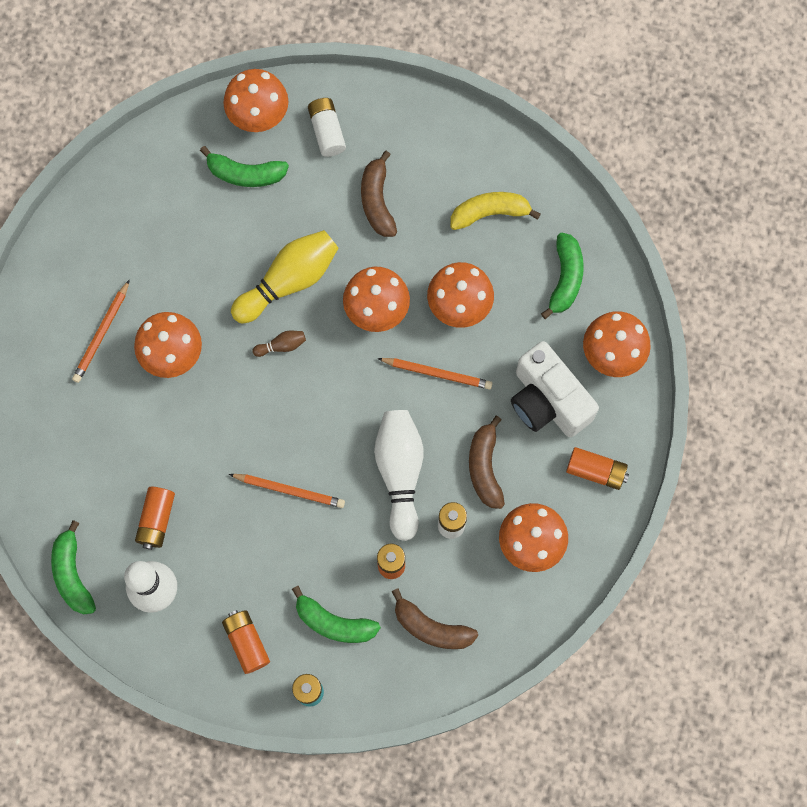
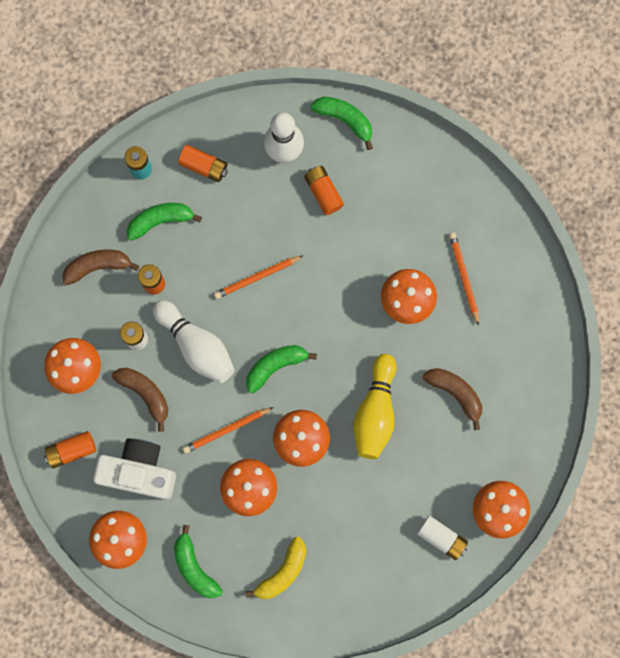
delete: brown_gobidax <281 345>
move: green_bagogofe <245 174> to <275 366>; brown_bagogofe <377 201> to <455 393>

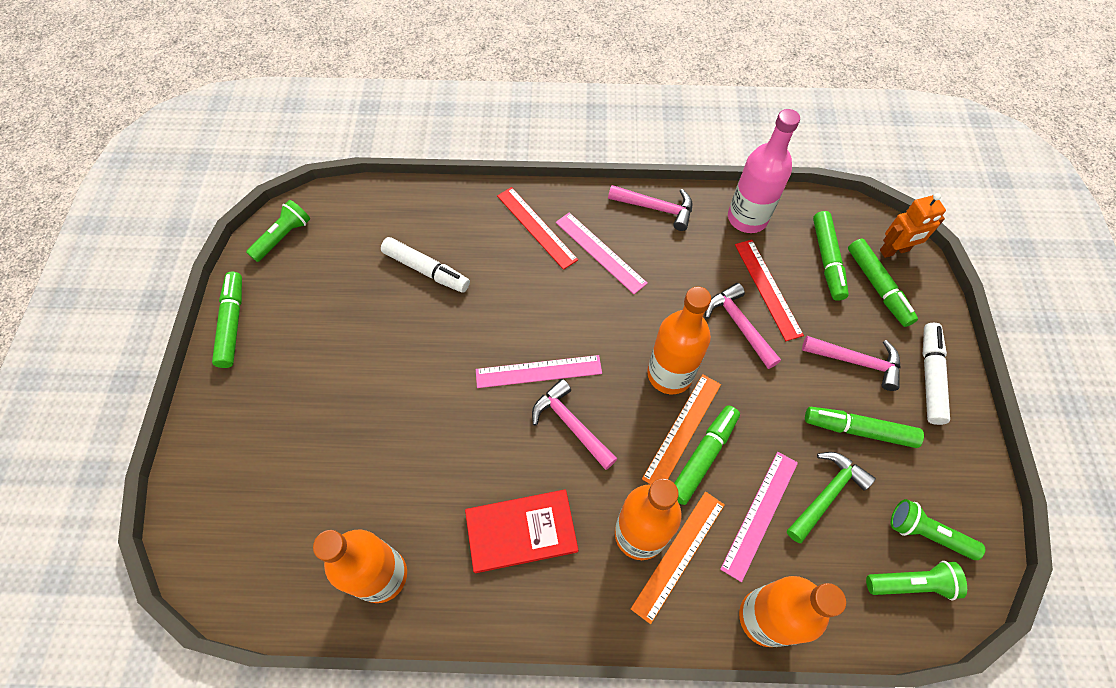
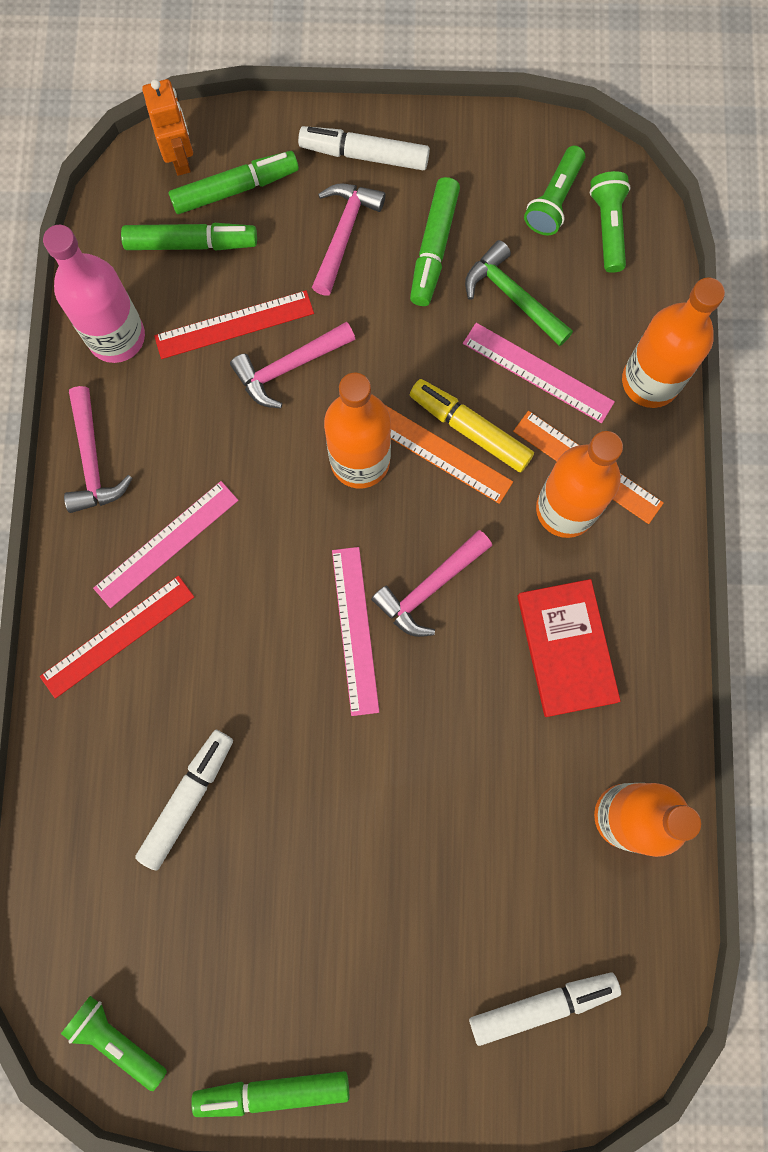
insert: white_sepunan <542 1005>
recolor: green_sepunan <703 457> to yellow_sepunan <470 429>
rotate: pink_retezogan <656 208> = <92 461> 150 degrees clockwise

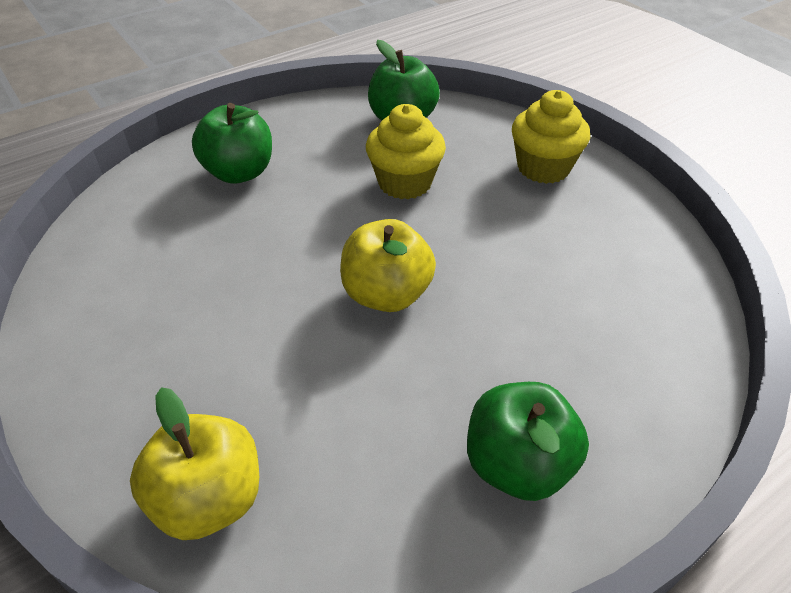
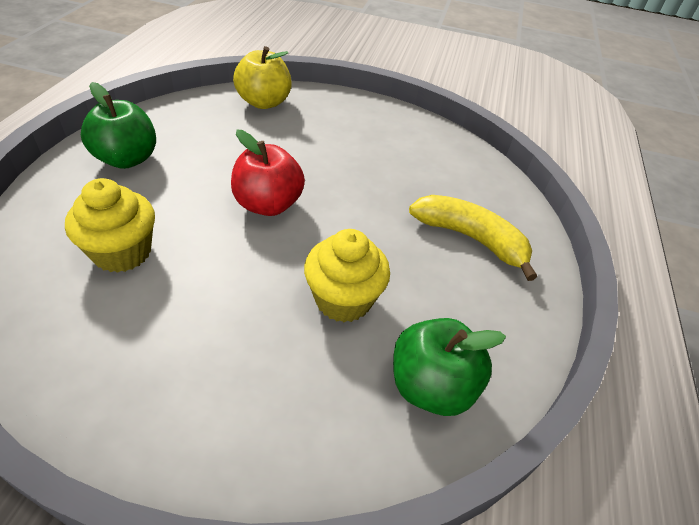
move: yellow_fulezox <543 168> to <122 252>
replace: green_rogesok <239 172> to yellow_bagogofe <471 238>
recolor: yellow_rogesok <386 294> to red_rogesok <268 204>

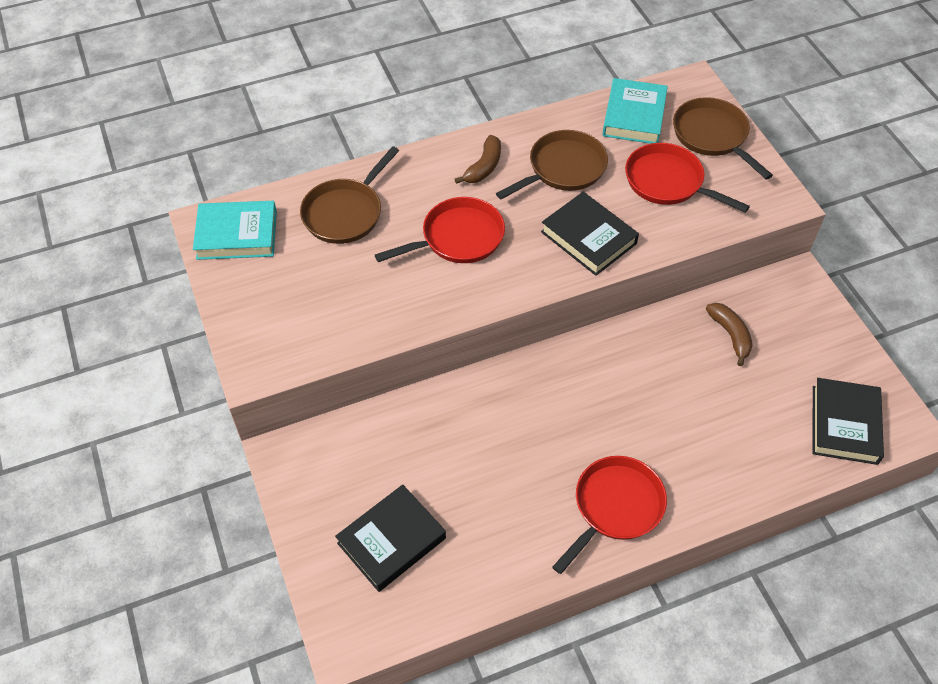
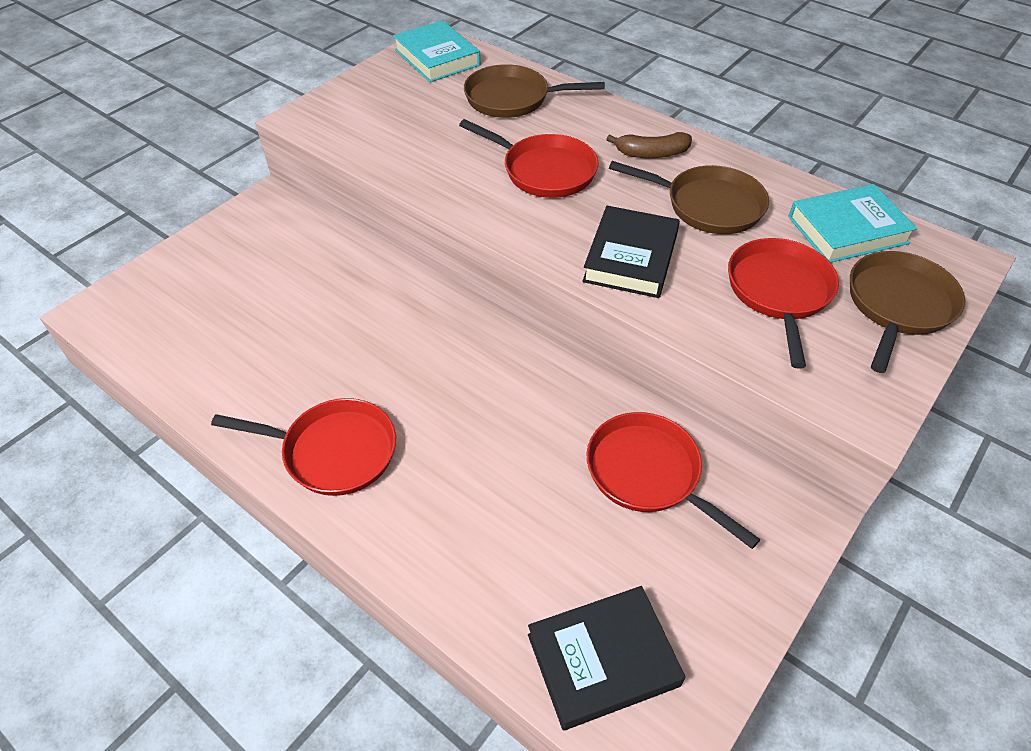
delete: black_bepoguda <391 541>
replace: brown_bagogofe <730 335> to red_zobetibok <649 474>

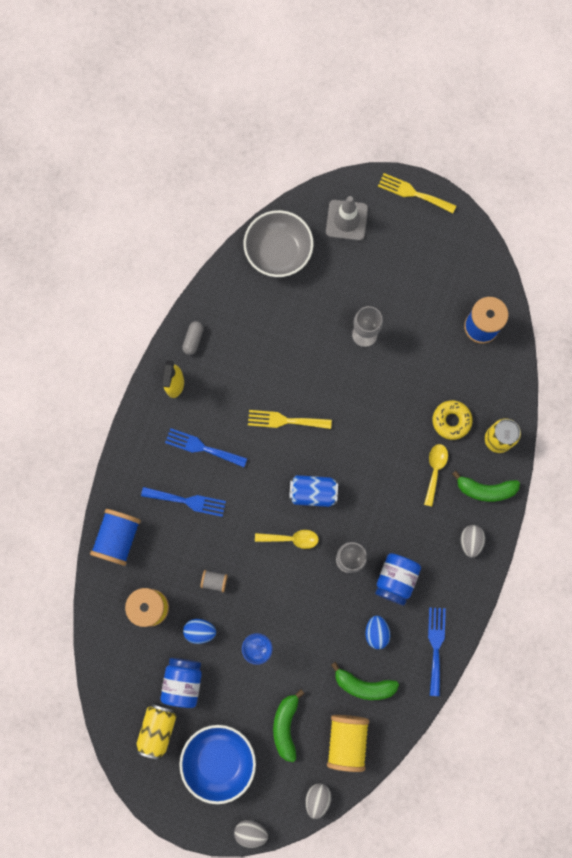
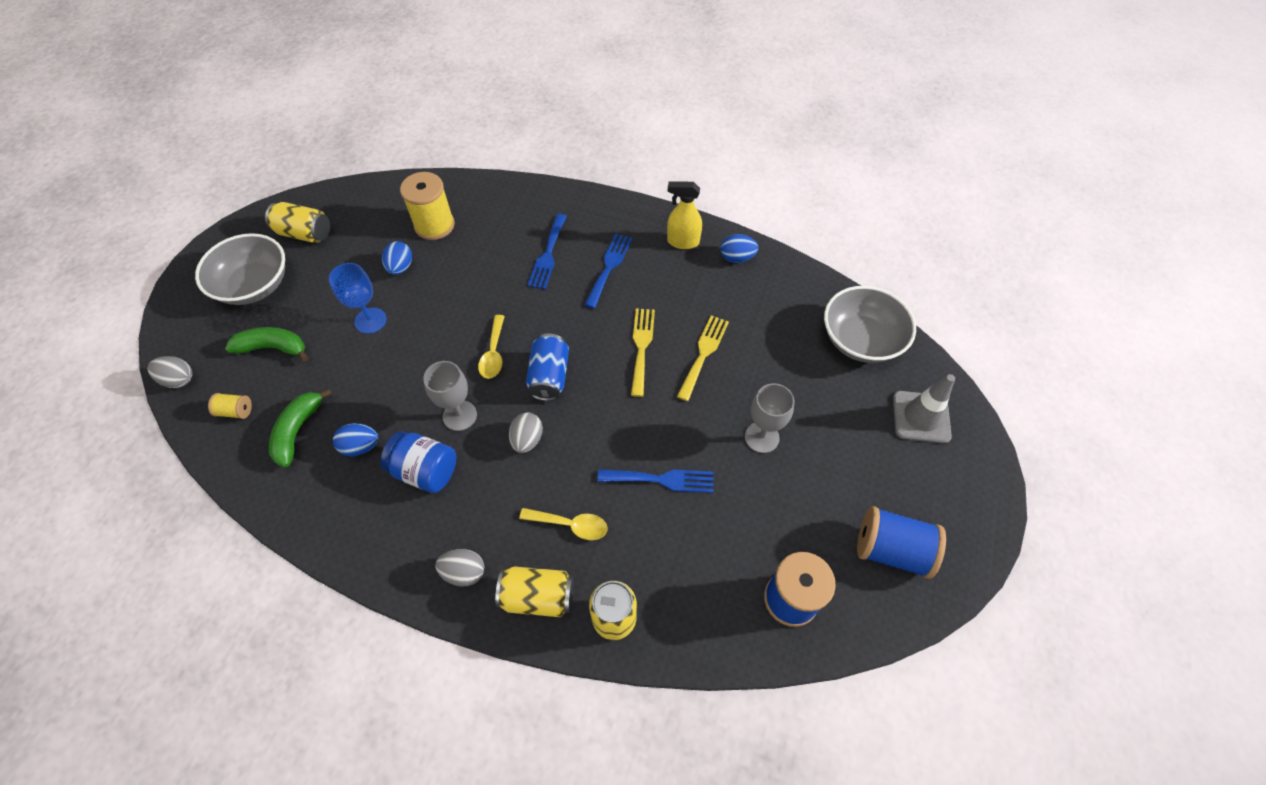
delete: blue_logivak <183 681>; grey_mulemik <214 581>; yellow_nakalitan <451 421>
move: blue_mulemik <118 538> to <891 550>; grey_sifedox <251 831> to <527 439>; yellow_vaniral <413 193> to <703 353>; blue_vaniral <436 646> to <661 479>
replace: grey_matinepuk <193 340> to blue_sifedox <737 257>; green_bagogofe <485 490> to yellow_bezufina <538 597>
recolor: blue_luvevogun <219 760> to grey_luvevogun <254 285>
resize: yellow_mulemik <347 740> = <235 411> x0.49

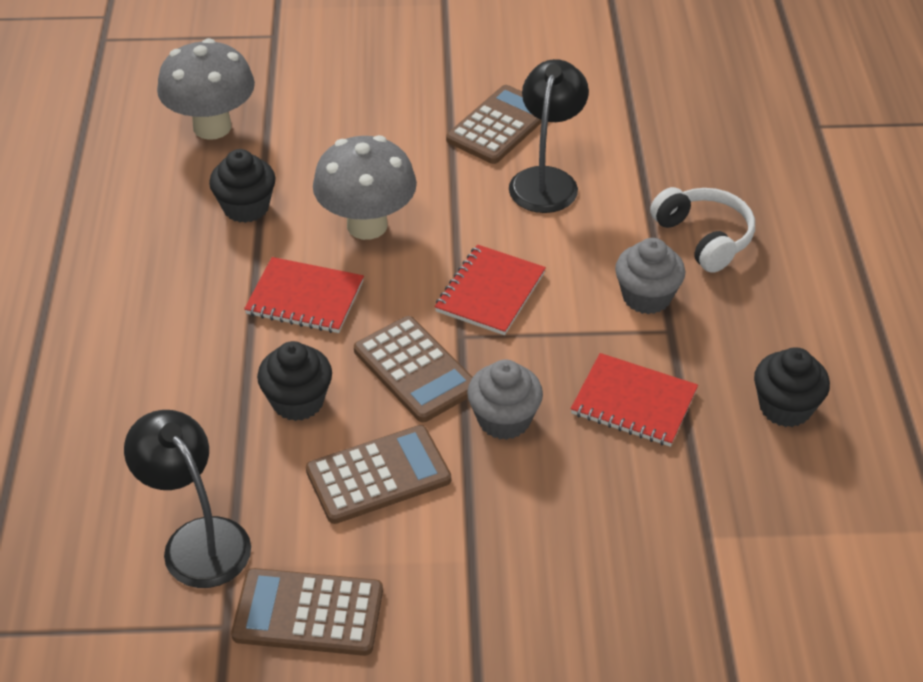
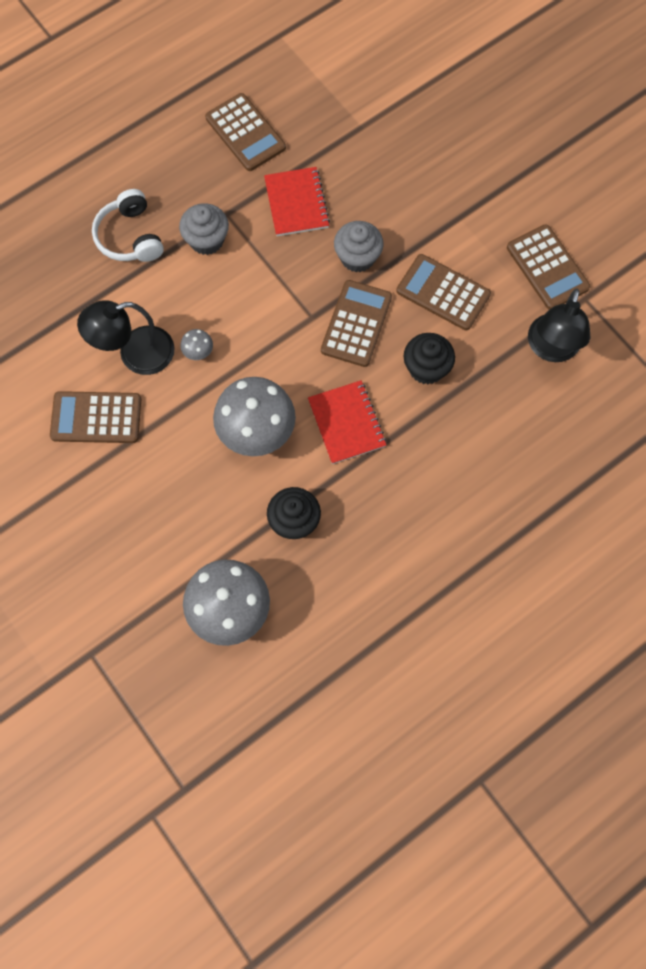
delete: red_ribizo <490 292>
insert: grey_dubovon <198 352>
replace: black_fulezox <785 407> to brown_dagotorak <245 133>
rotate: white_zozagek <704 237> = <130 236> 45 degrees counterclockwise

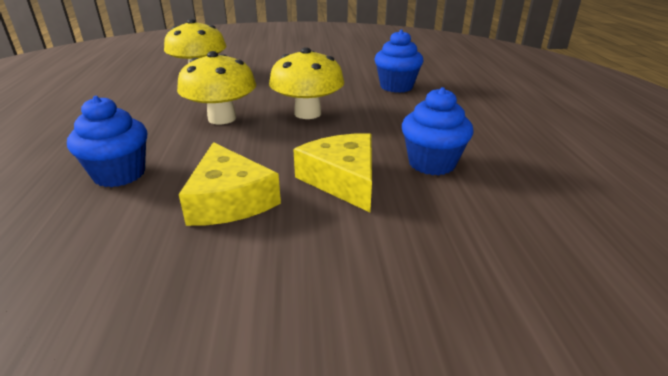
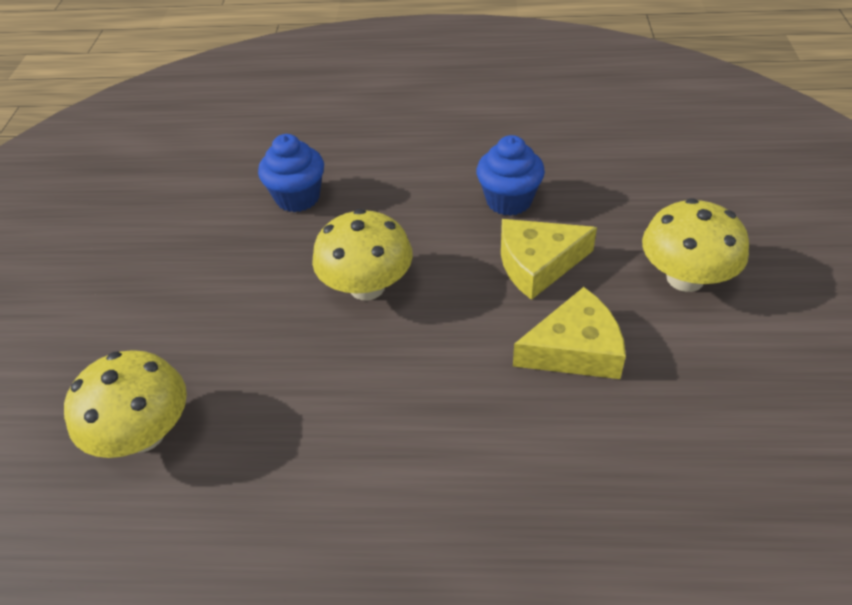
delete: blue_fulezox <119 174>
move: yellow_dubovon <222 118> to <685 278>

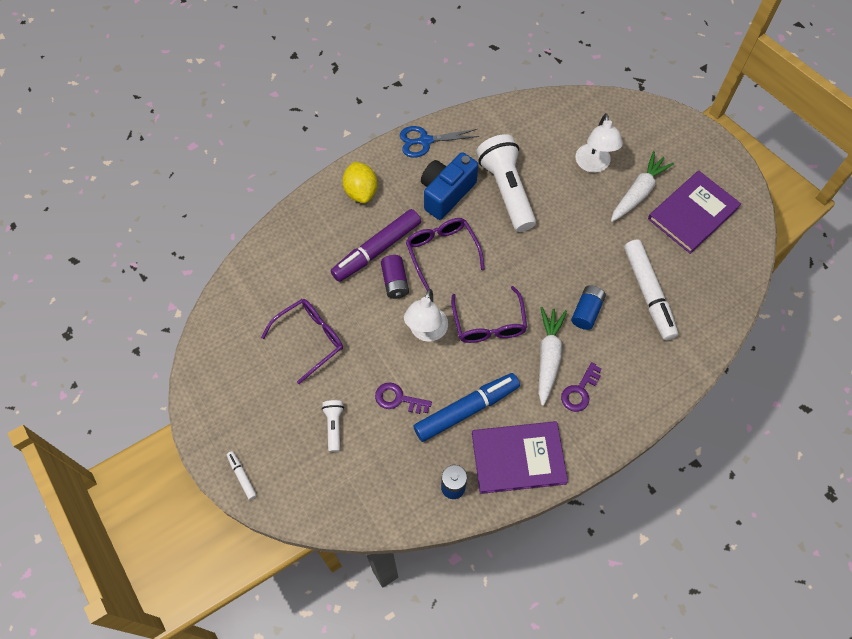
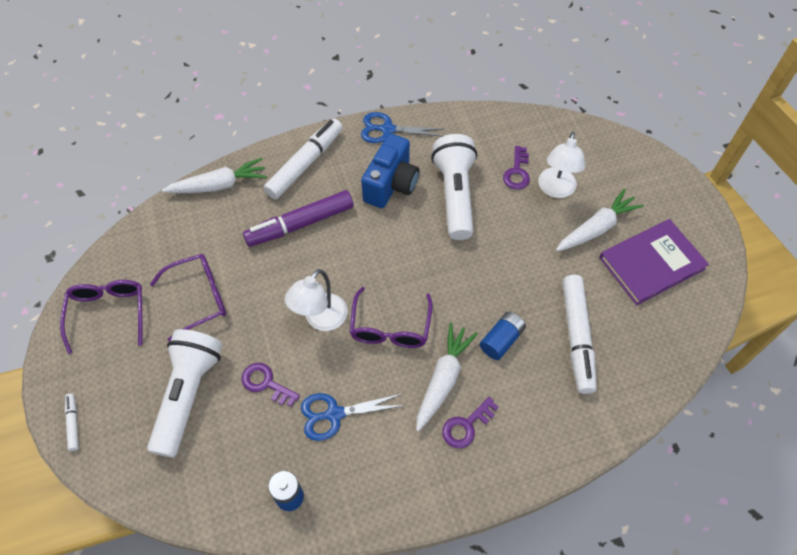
delete: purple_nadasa <395 282>; purple_bepoguda <518 458>
insert: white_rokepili <219 185>; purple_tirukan <517 172>
move: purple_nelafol <442 252> to <108 314>
replace: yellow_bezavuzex <361 191> to white_sepunan <305 164>; blue_sepunan <466 410> to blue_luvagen <334 414>
rotate: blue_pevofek <446 193> = <391 184> 150 degrees clockwise
resize: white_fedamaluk <334 426> = <188 395> x2.15

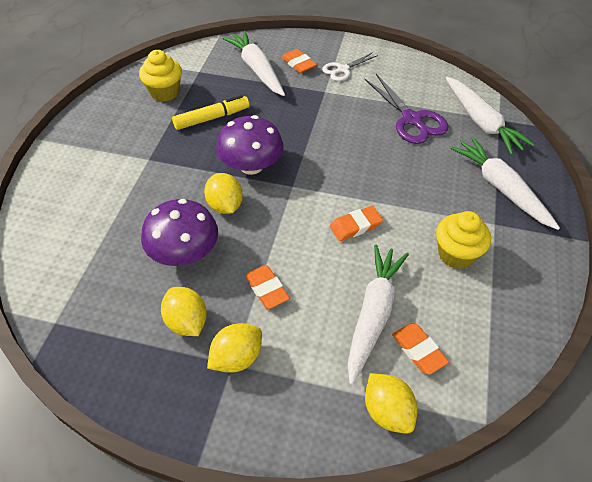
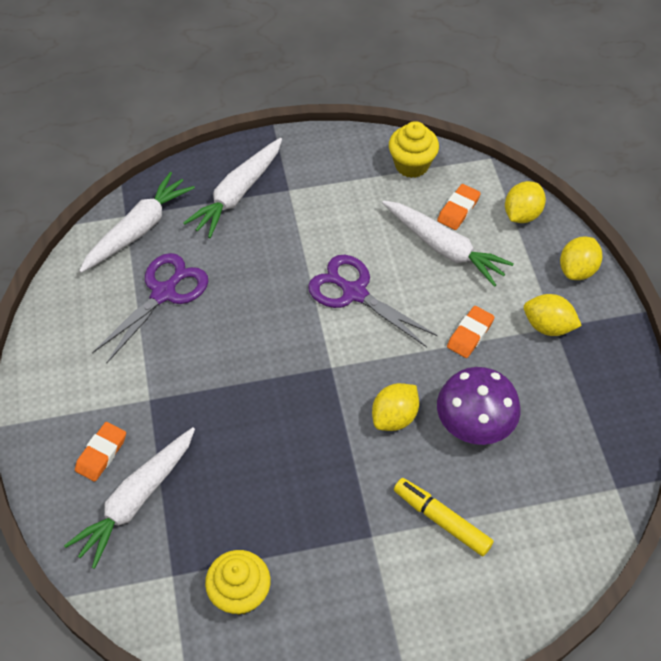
delete: purple_dubovon <251 166>; white_luvagen <342 69>
move: yellow_bezavuzex <187 322> to <577 270>; yellow_sepunan <211 118> to <442 520>; yellow_fulezox <456 254> to <411 165>
replace: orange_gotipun <355 226> to purple_luvagen <354 292>
rotate: white_rokepili <373 314> = <444 248> 135 degrees counterclockwise

